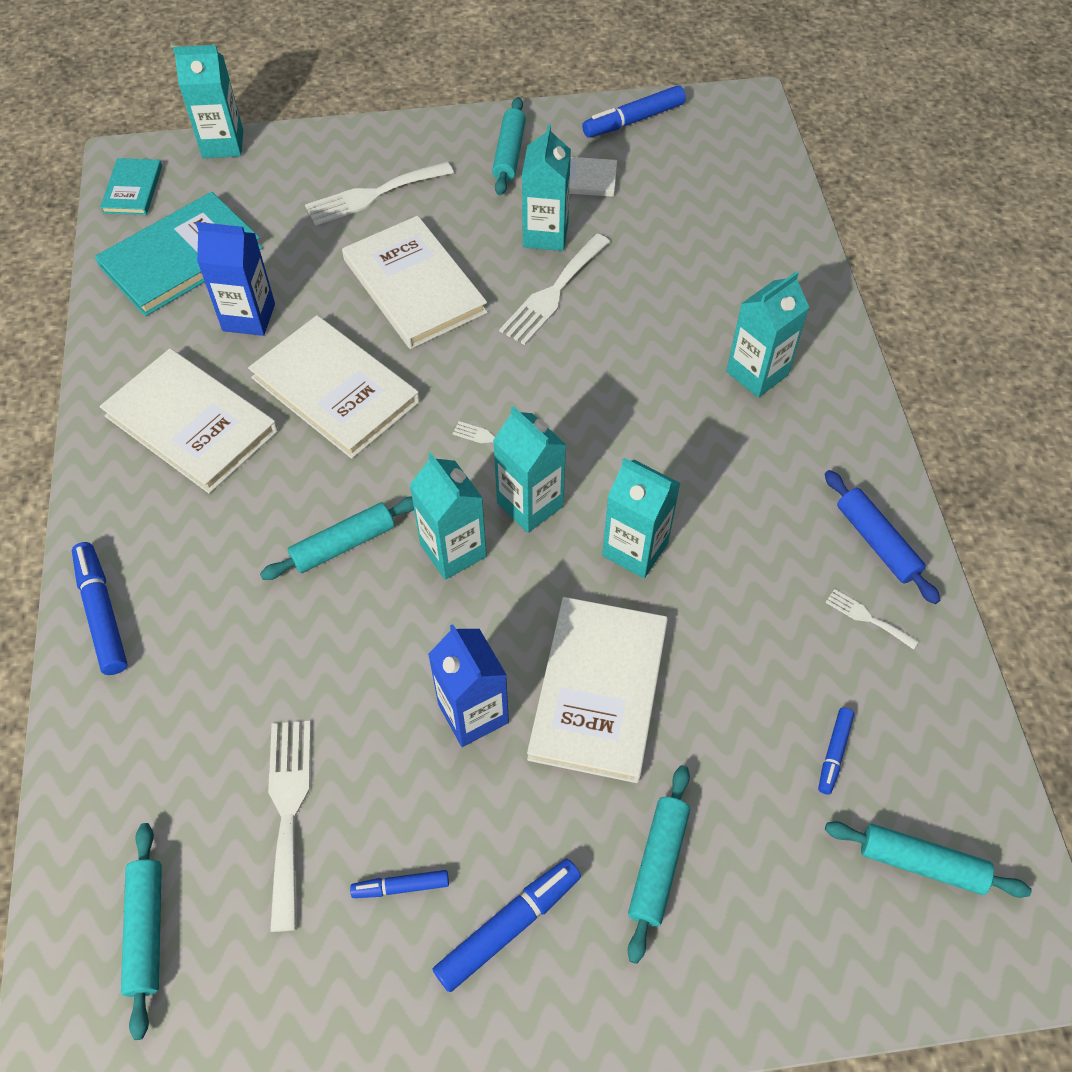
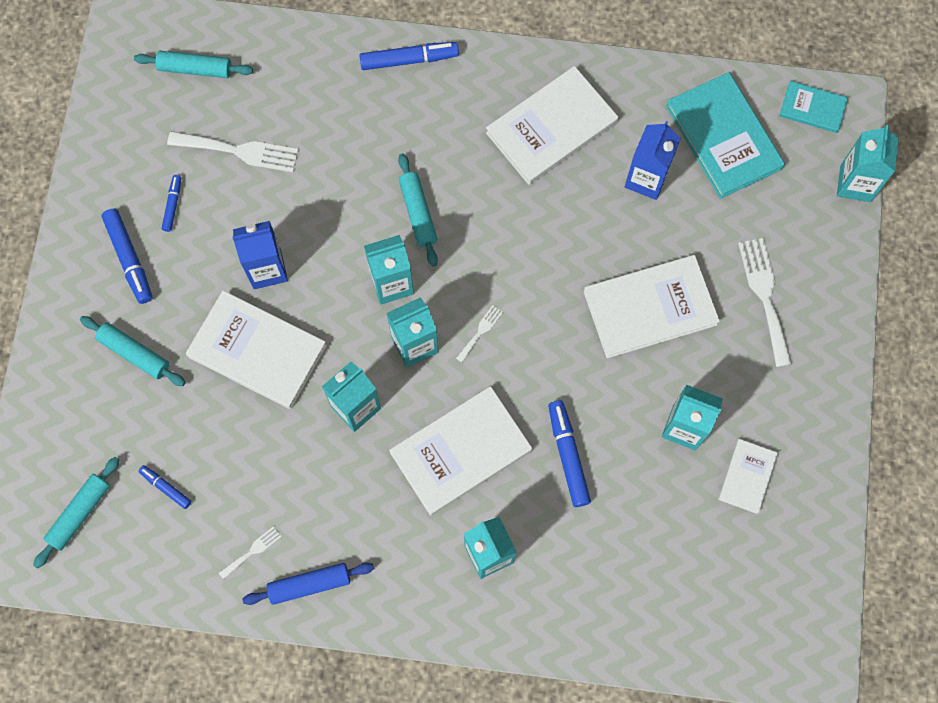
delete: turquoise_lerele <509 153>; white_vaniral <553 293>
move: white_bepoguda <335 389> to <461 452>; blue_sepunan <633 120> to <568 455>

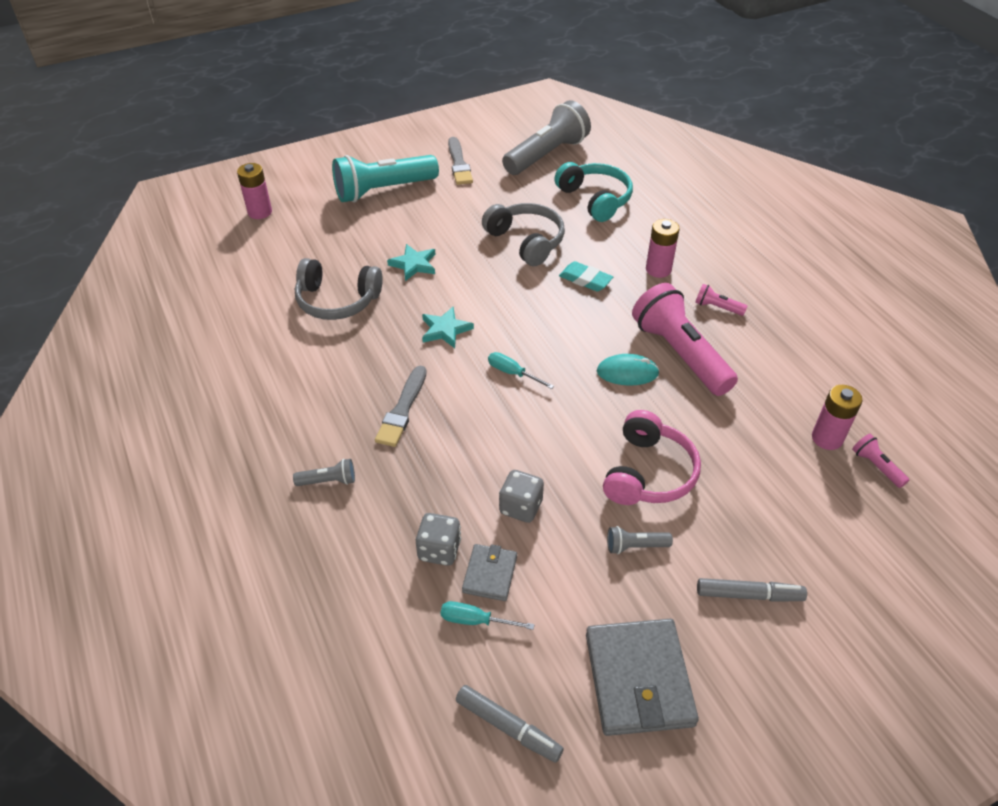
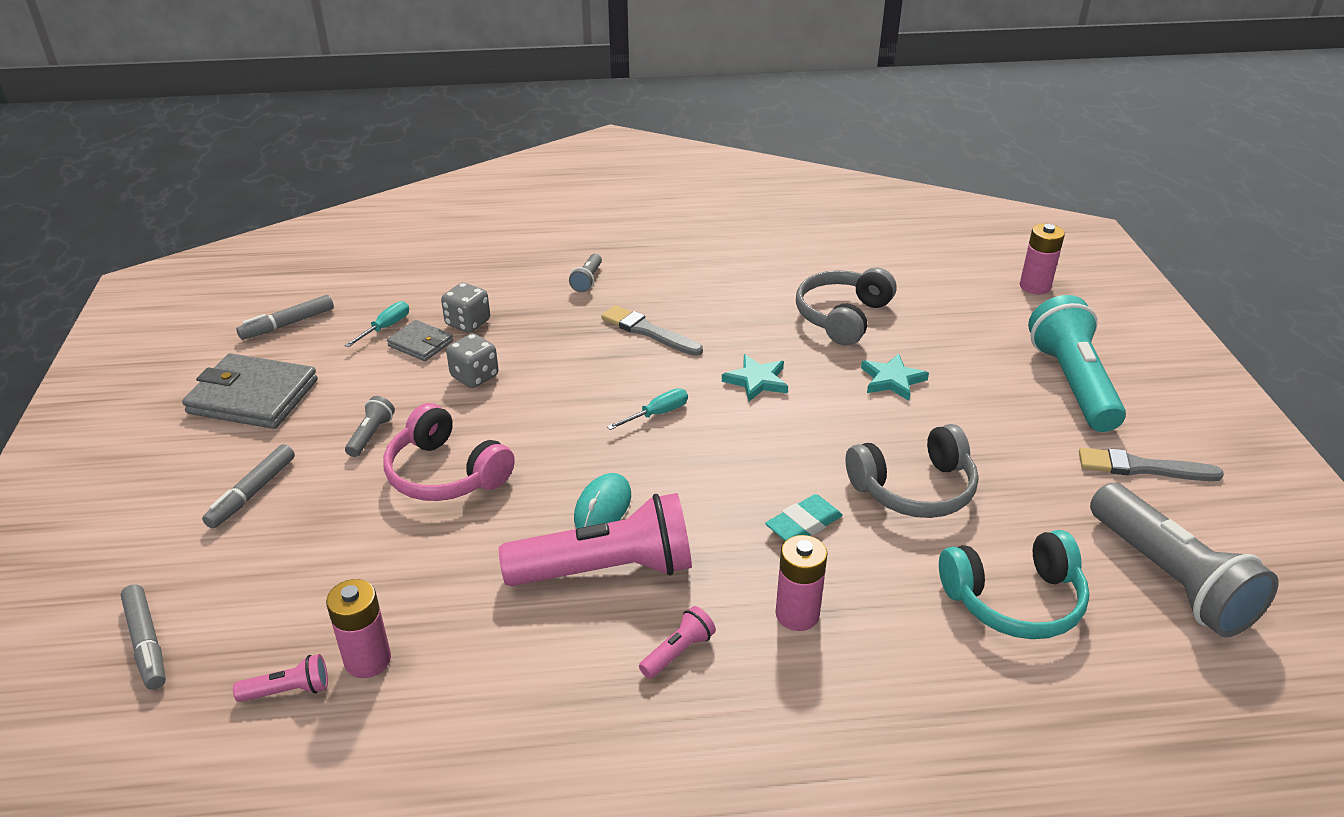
insert: grey_sepunan <147 643>

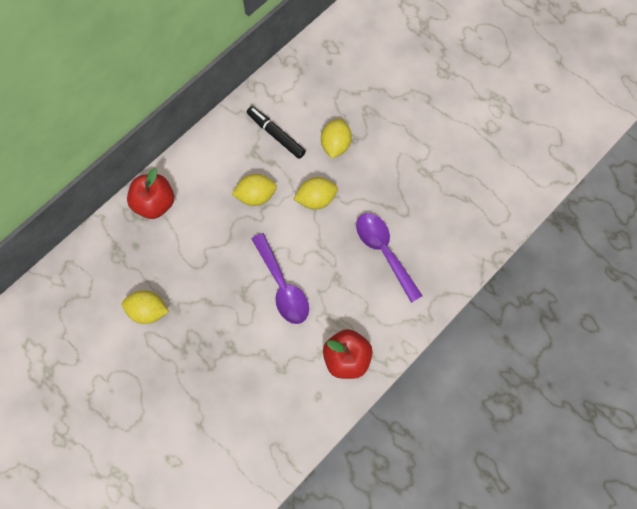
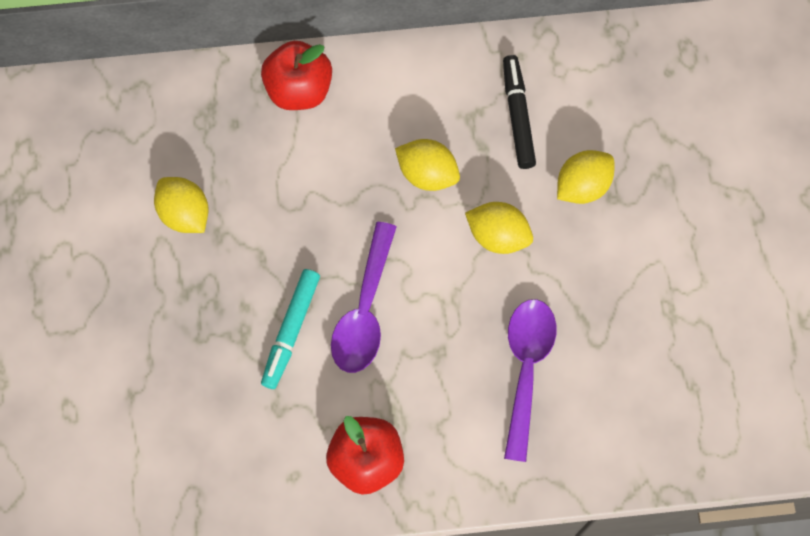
insert: turquoise_sepunan <291 331>

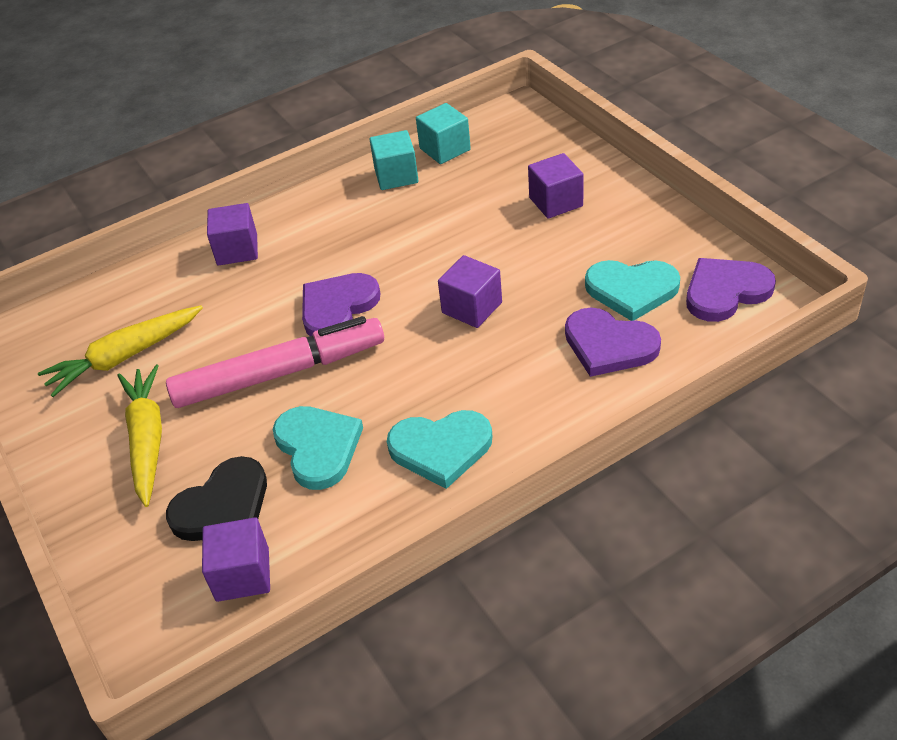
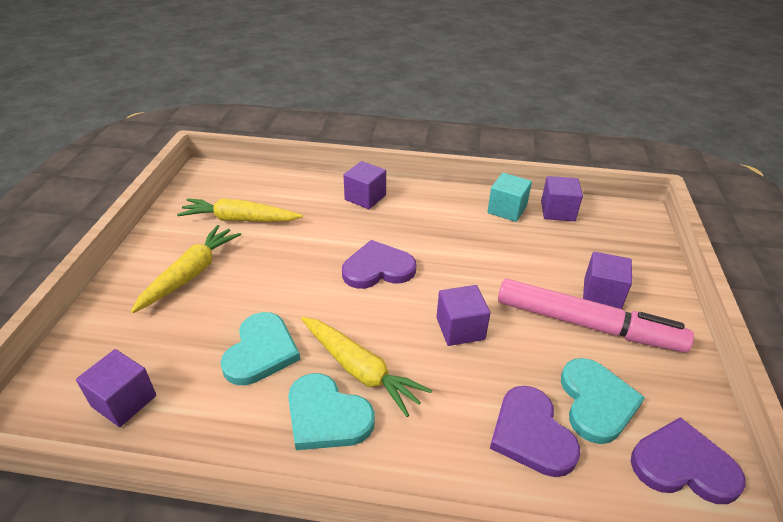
delete: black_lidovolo <223 506>
insert: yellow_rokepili <360 370>
move: pink_sepunan <279 373> to <587 324>
recolor: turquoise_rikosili <445 149> to purple_rikosili <557 211>
rotate: turquoise_lidovolo <631 290> = <596 402> 135 degrees counterclockwise

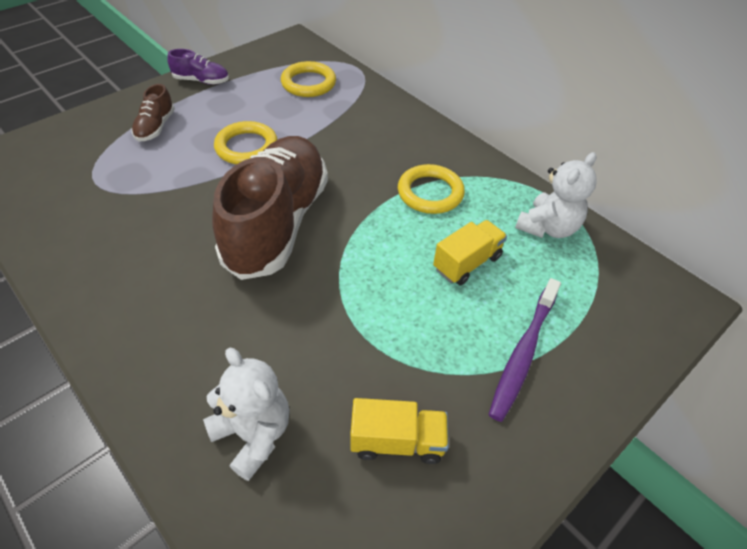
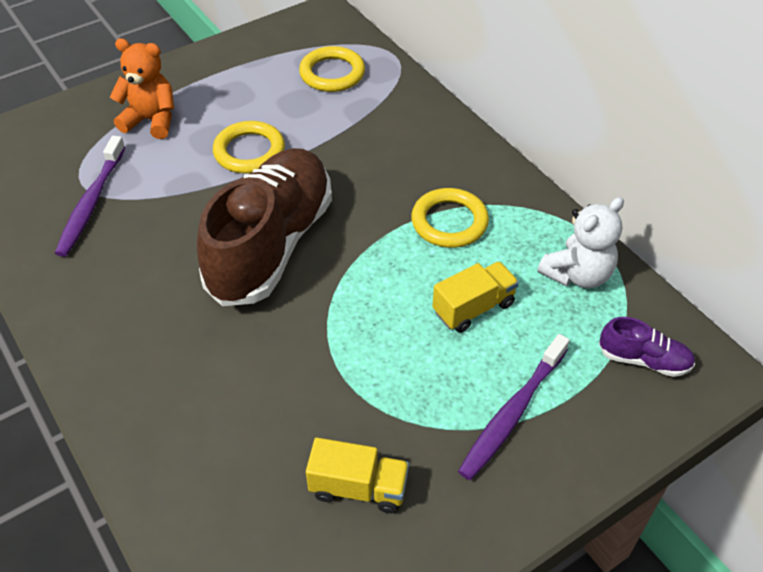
delete: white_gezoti <253 434>
insert: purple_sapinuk <91 202>
move: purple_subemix <201 81> to <643 360>
replace: brown_subemix <156 127> to orange_gezoti <151 120>

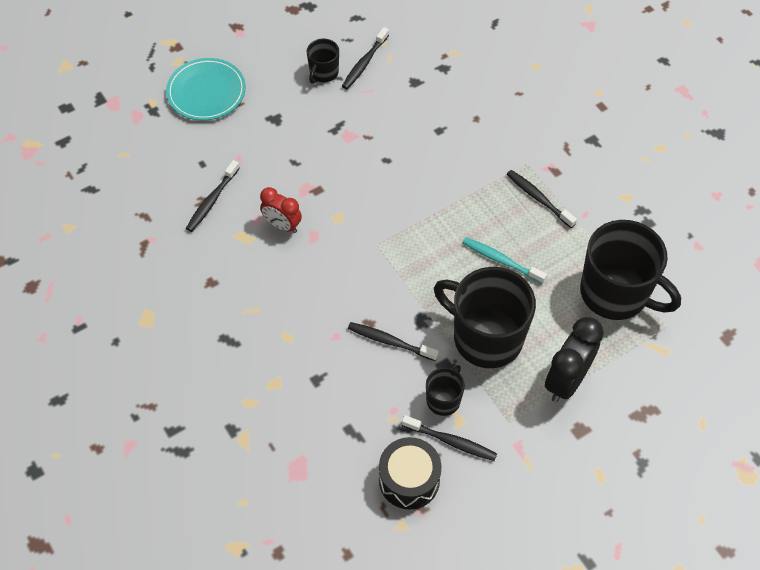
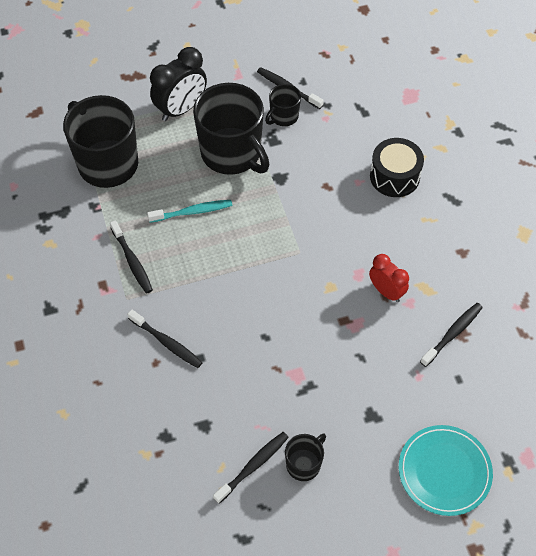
move: black_sapinuk <390 342> to <166 342>; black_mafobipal <409 480> to <394 176>
rotate: turquoise_sapinuk <501 261> = <192 212> 60 degrees counterclockwise

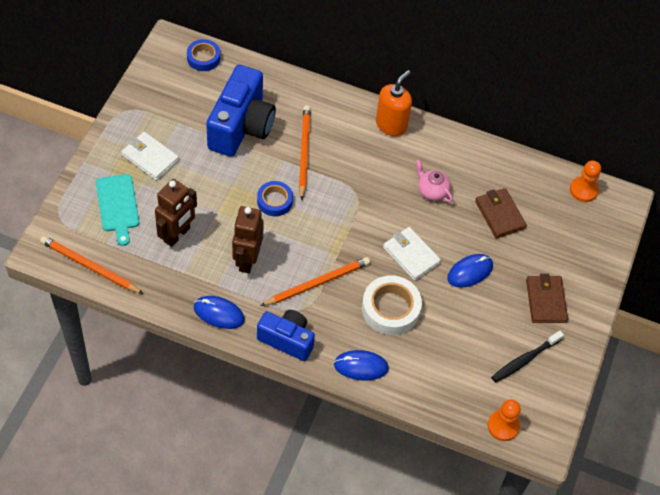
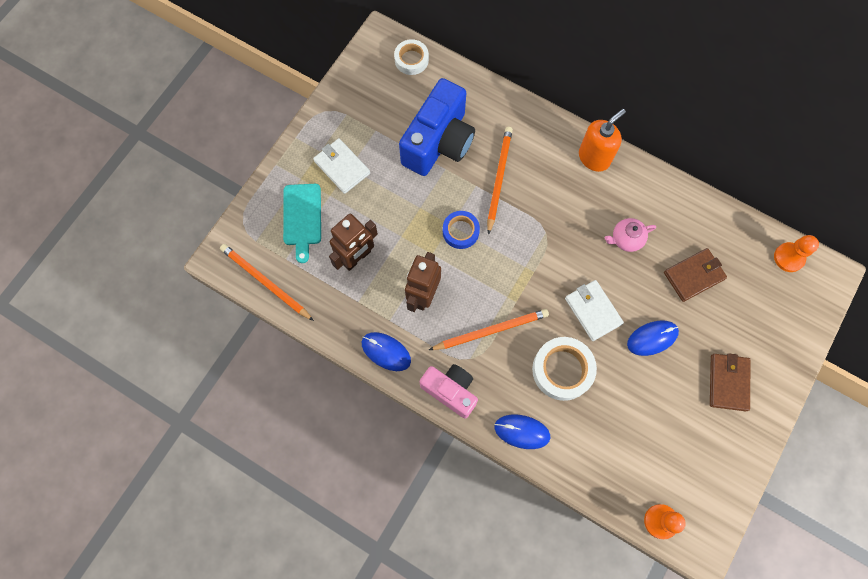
delete: black_sapinuk <525 360>
recolor: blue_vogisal <203 58> to white_vogisal <411 60>; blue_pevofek <287 340> to pink_pevofek <450 391>
rotate: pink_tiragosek <432 191> = <626 239> 75 degrees counterclockwise; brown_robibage <499 215> = <694 276> 75 degrees clockwise

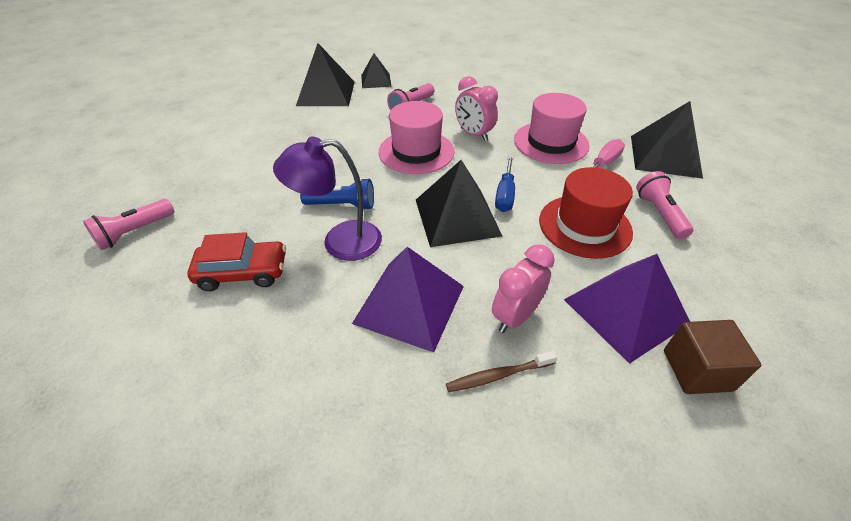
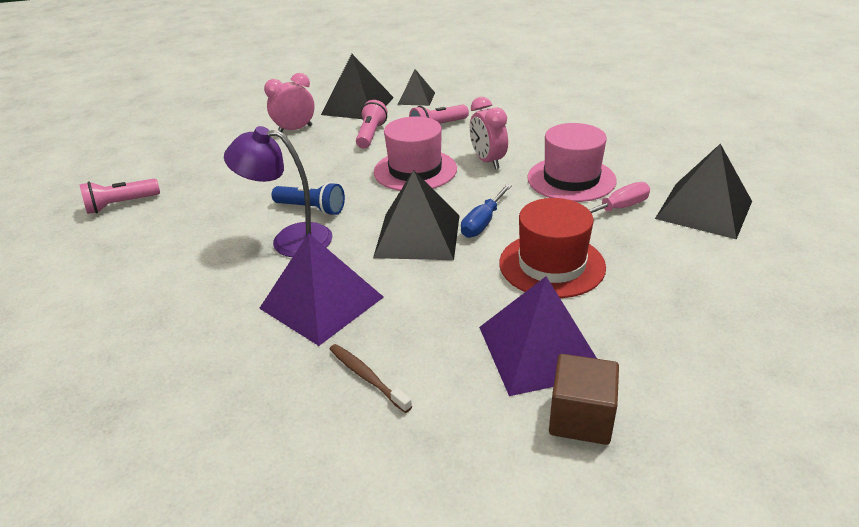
delete: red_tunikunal <243 272>
move: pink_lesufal <515 316> to <295 130>; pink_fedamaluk <659 213> to <371 135>
rotate: brown_sapinuk <498 375> = <367 377> 45 degrees clockwise

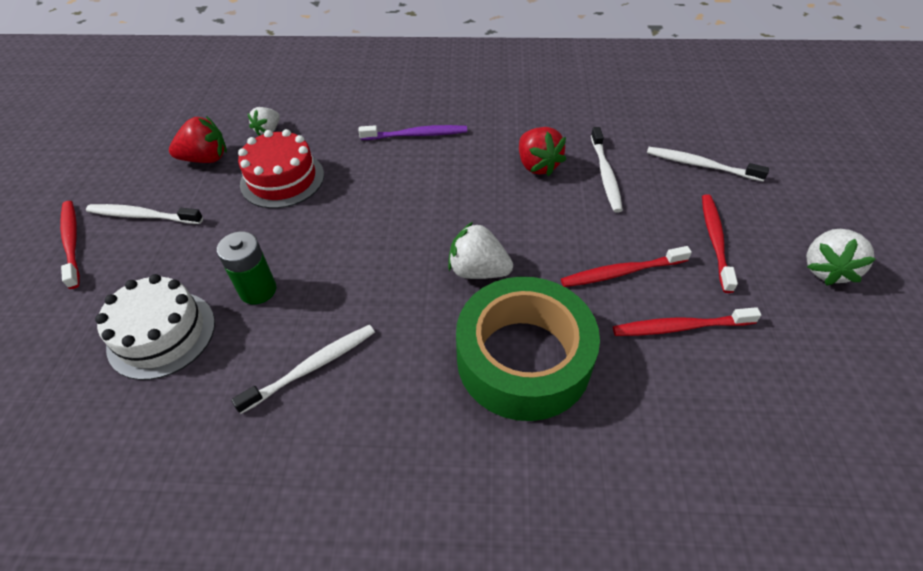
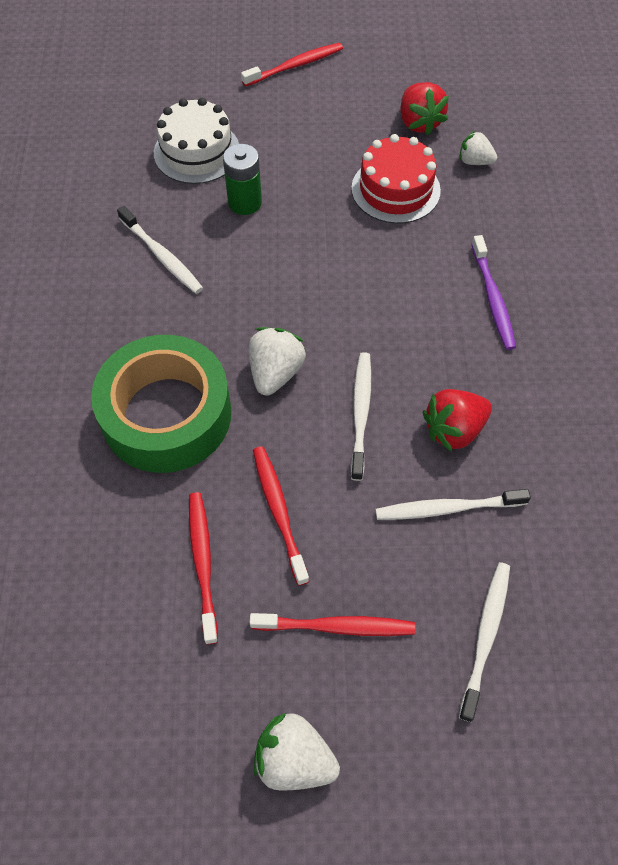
move: white_sapinuk <142 216> to <360 412>

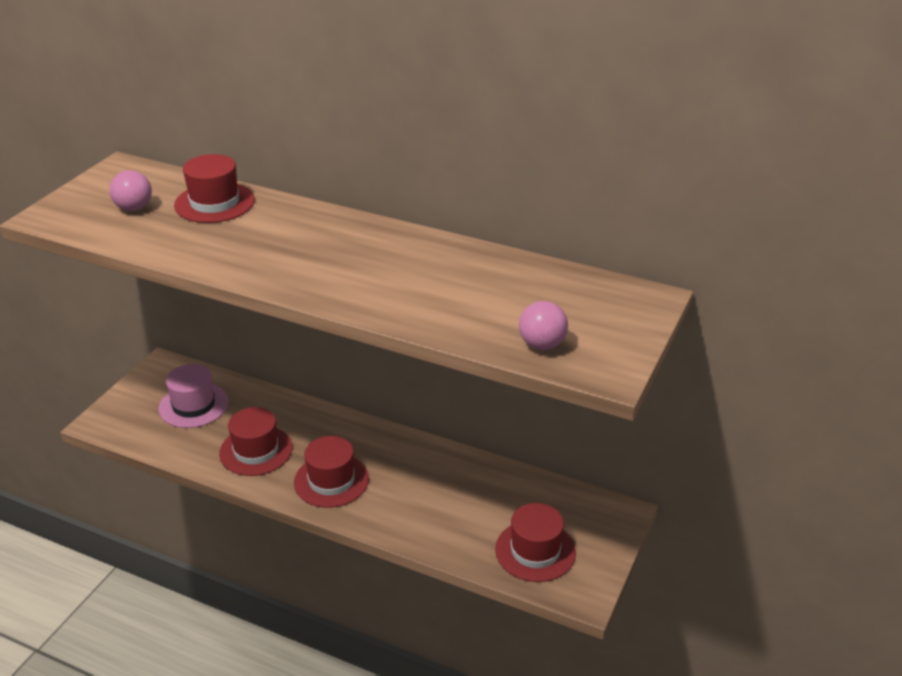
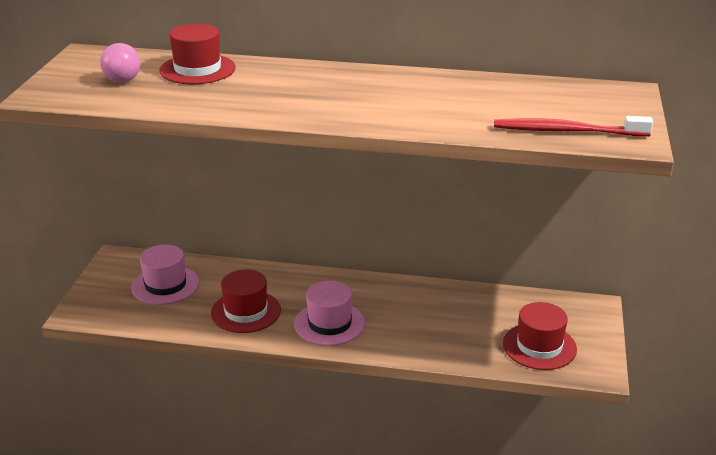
replace: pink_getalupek <542 345> to red_sapinuk <567 131>
recolor: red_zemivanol <331 480> to pink_zemivanol <329 324>

